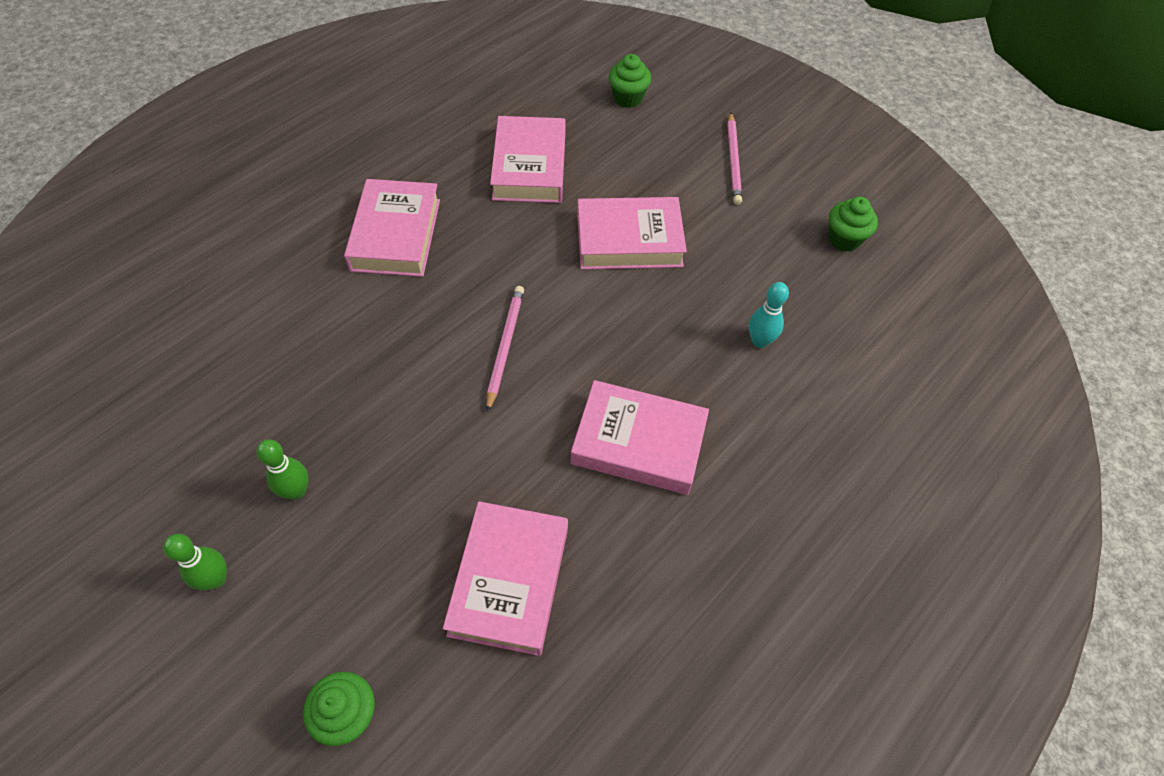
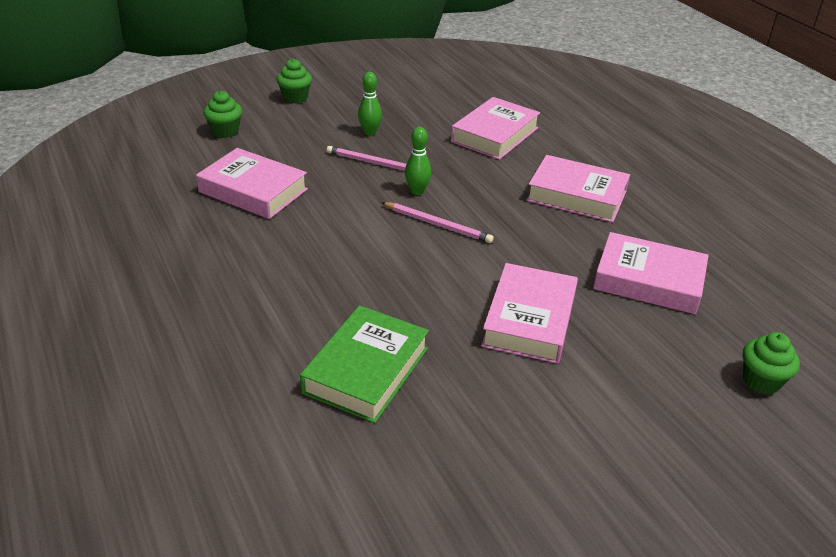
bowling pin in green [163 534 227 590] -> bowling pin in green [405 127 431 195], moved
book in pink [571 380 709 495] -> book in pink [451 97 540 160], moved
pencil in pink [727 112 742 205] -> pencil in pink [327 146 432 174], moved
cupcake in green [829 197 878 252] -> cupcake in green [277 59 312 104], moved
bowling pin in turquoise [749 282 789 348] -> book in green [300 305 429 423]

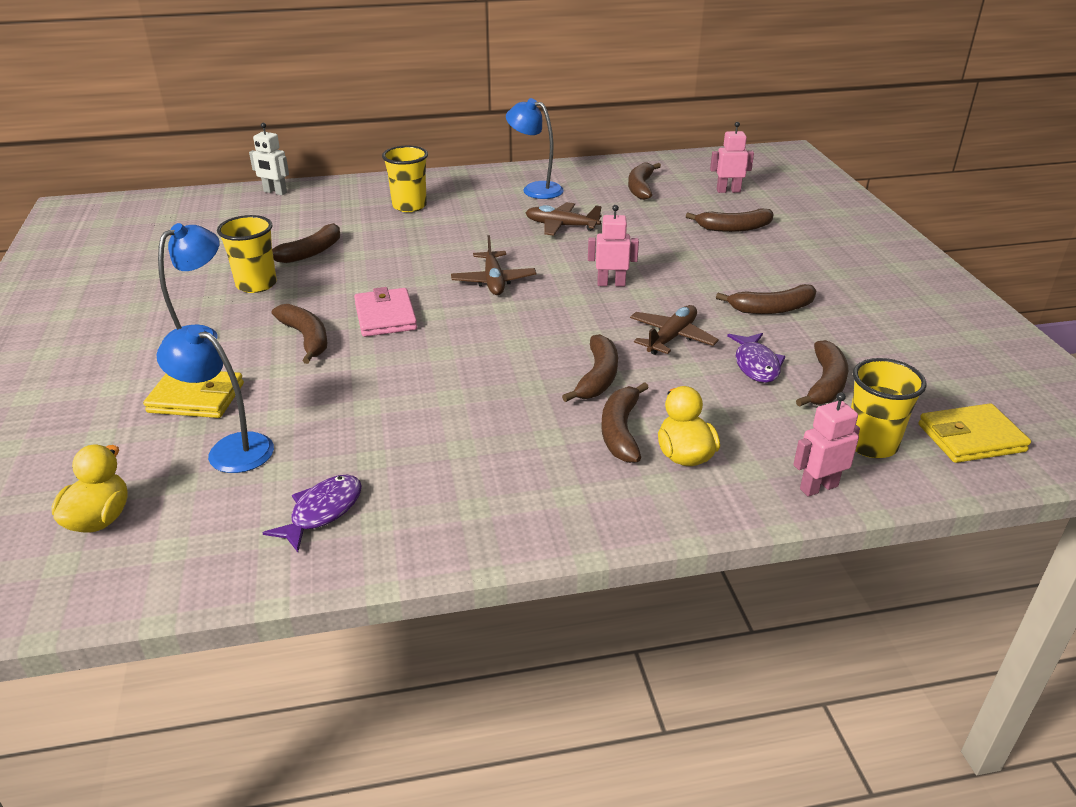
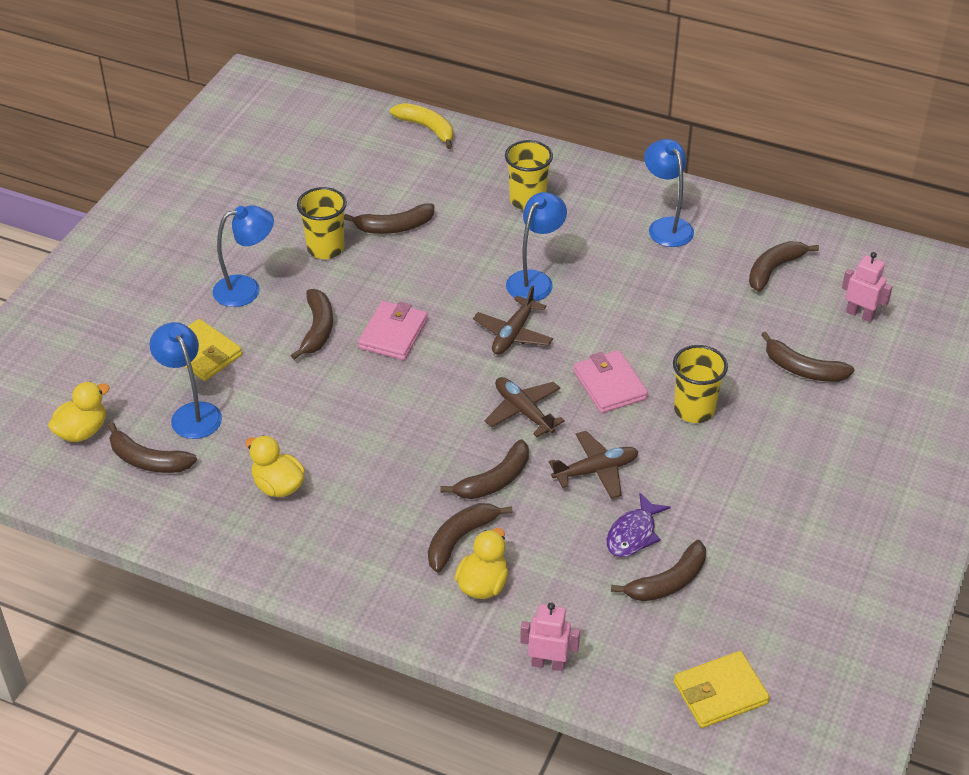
fish in purple [262 475 362 552] -> none
none -> duck in yellow [245 435 305 497]
none -> lamp in blue [506 192 567 301]
plane in brown [526 202 602 236] -> plane in brown [485 377 565 437], moved
banana in brown [716 284 817 314] -> banana in brown [108 422 197 473], moved
cup in yellow [851 358 926 458] -> cup in yellow [673 345 728 423], moved
robot in white [249 123 289 195] -> banana in yellow [390 103 453 149]
robot in pink [588 205 639 287] -> wallet in pink [574 350 648 413]
wallet in yellow [918 403 1031 463] -> wallet in yellow [674 651 770 728], 45 degrees counterclockwise

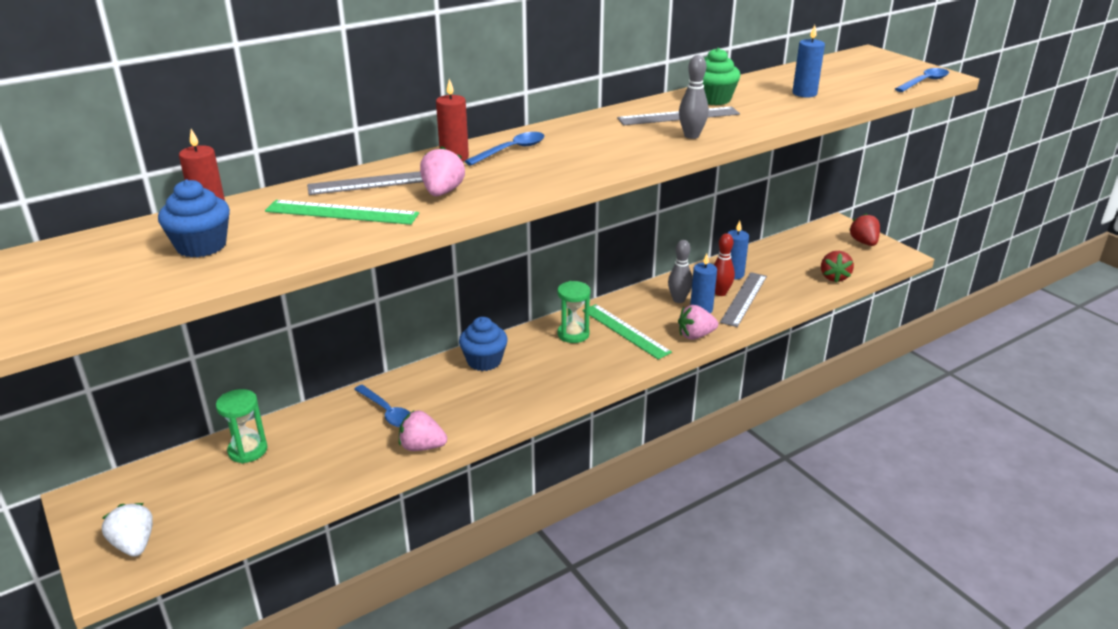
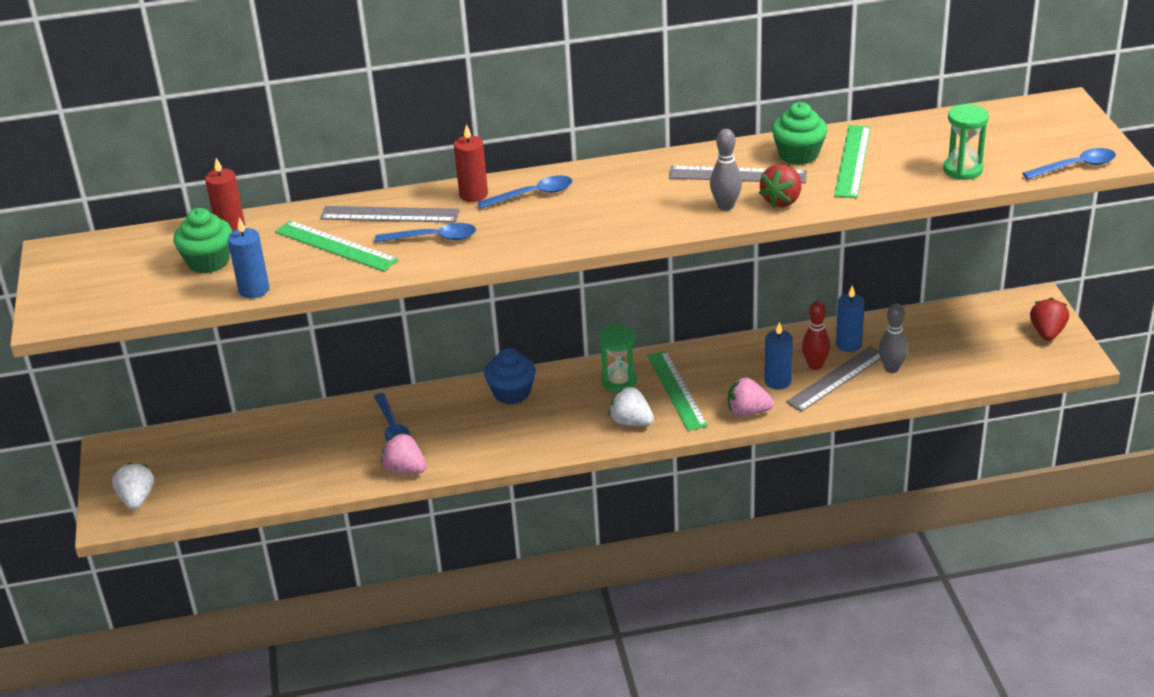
none -> strawberry in white [608 386 654 426]
none -> ruler in green [834 125 871 198]
hourglass in green [216 389 268 463] -> hourglass in green [943 104 989 180], moved
bowling pin in grey [668 240 693 303] -> bowling pin in grey [879 303 908 373], moved
candle in blue [792 25 825 98] -> candle in blue [228 217 269 298], moved
strawberry in red [821 251 854 282] -> strawberry in red [759 164 801 208], moved
strawberry in pink [420 146 465 196] -> spoon in blue [375 223 476 243]
cupcake in blue [158 179 230 258] -> cupcake in green [174 208 232 274]

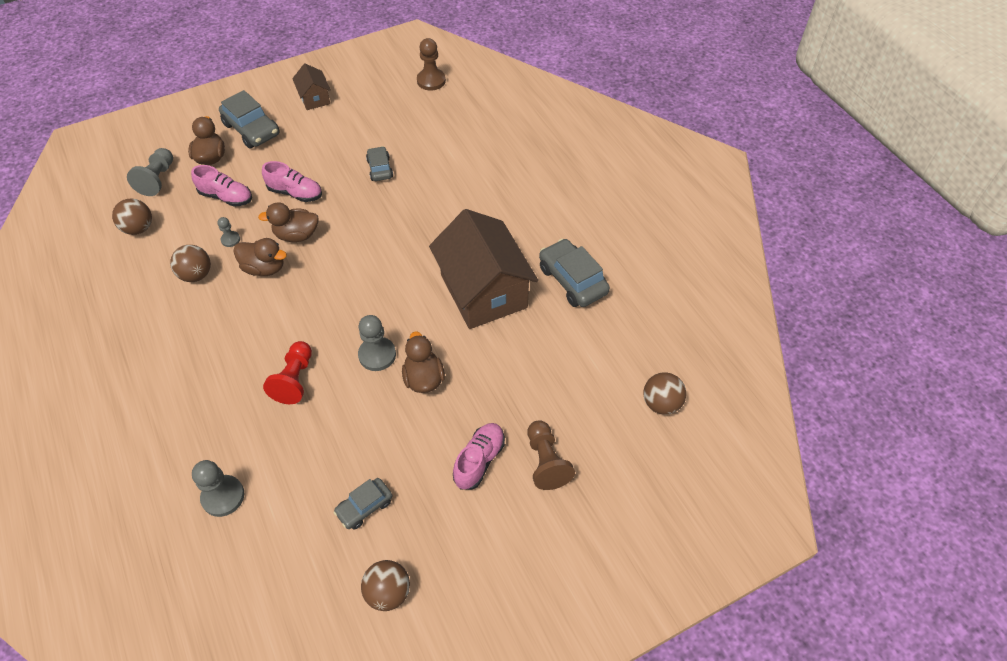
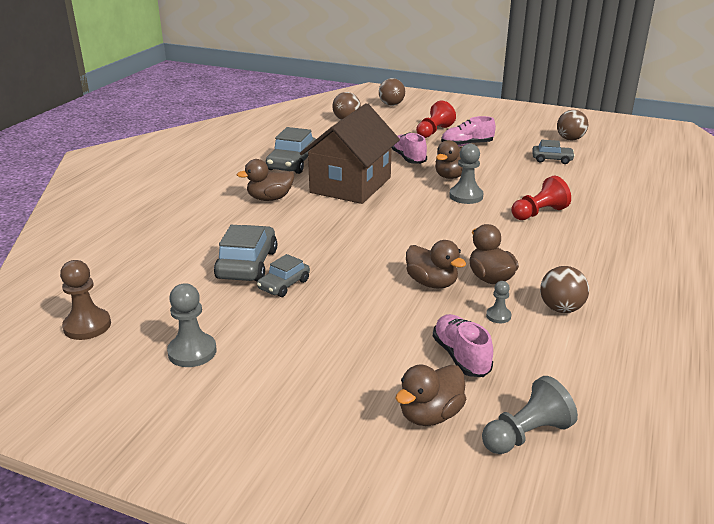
house in brown [292 64 331 110] -> none
none -> duck in brown [237 159 294 201]
ball in brown [112 198 152 235] -> ball in brown [379 78 405 106], moved
pawn in grey [192 460 244 517] -> pawn in grey [167 284 217 367], moved
car in grey [219 90 280 148] -> car in grey [214 225 277 281], moved
shoe in pink [262 161 322 202] -> shoe in pink [392 132 427 164], moved
pawn in brown [528 420 575 490] -> pawn in red [416 101 456 138]

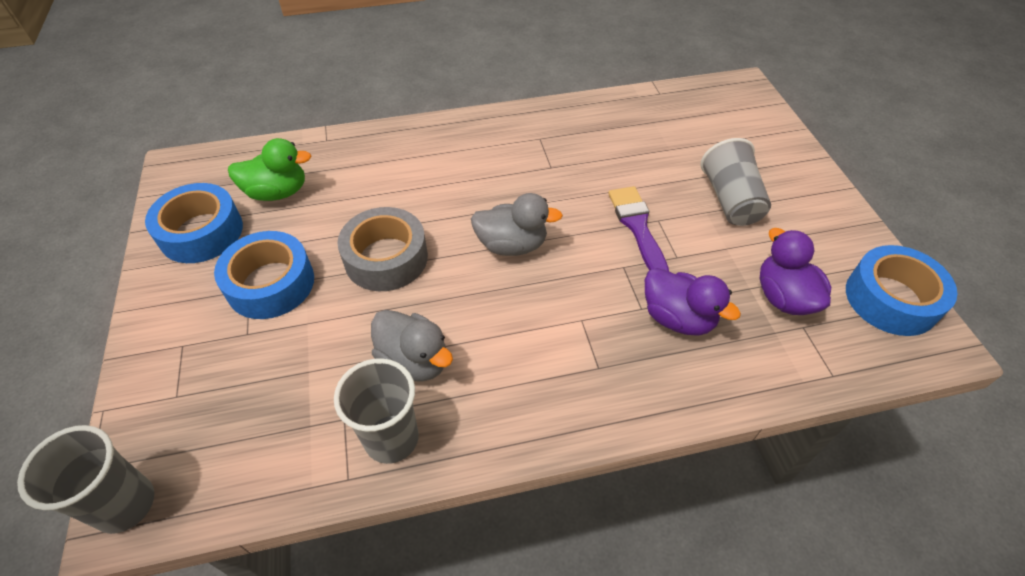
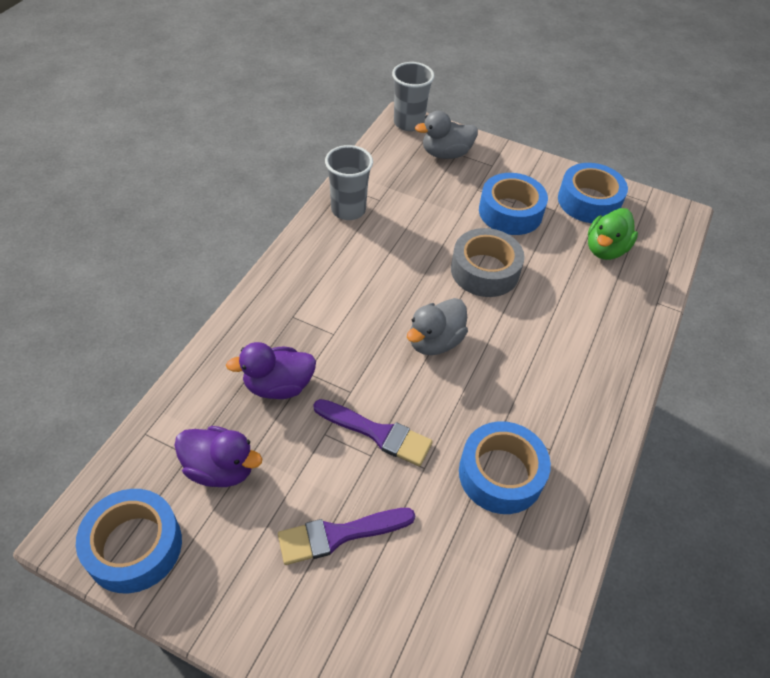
none -> tape in blue [459 421 551 514]
duck in grey [371 310 453 382] -> duck in grey [415 111 478 159], moved
cup in grey [701 138 771 226] -> brush in purple [278 508 415 565]

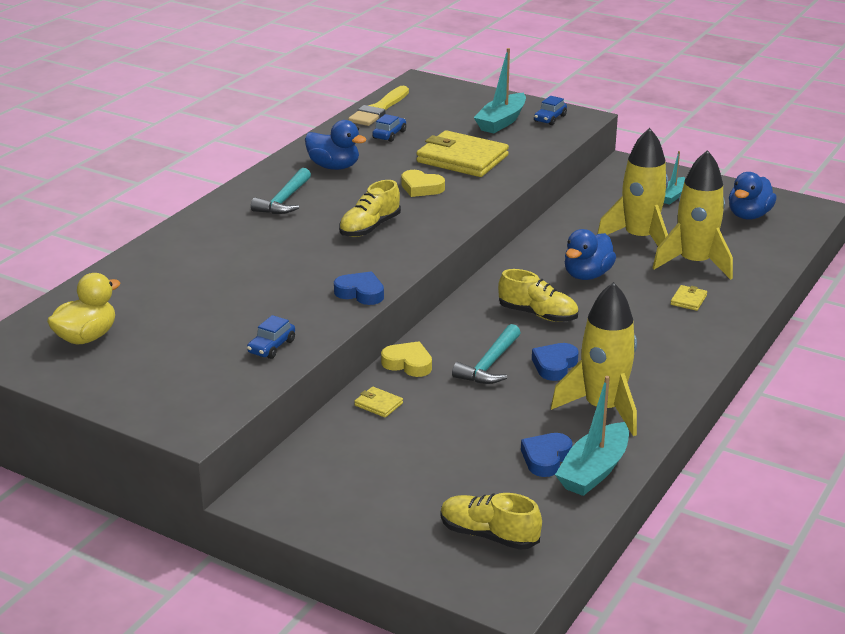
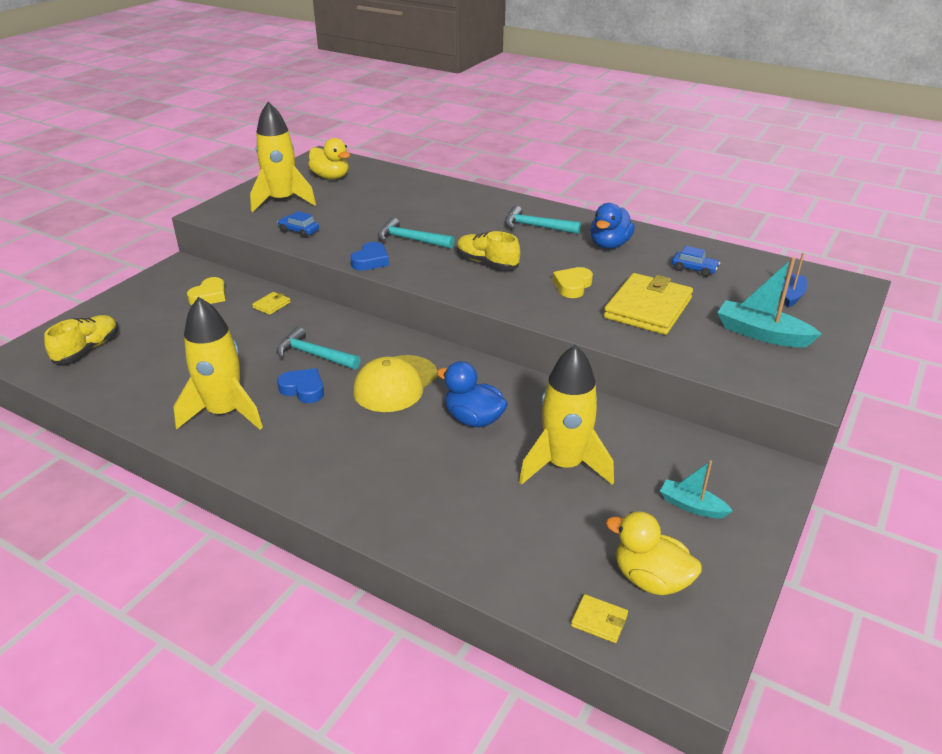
brush in yellow [348 86 409 126] -> none
heart in blue [521 433 572 477] -> none
car in blue [534 96 567 125] -> none
boat in turquoise [555 376 629 496] -> none
none -> hammer in turquoise [378 217 454 249]
none -> boat in blue [782 253 807 307]
heart in yellow [381 341 432 377] -> heart in yellow [187 277 226 305], moved
rocket in yellow [653 150 733 280] -> rocket in yellow [250 102 316 212], moved
wallet in yellow [670 285 707 311] -> wallet in yellow [571 594 628 643], moved
shoe in yellow [498 269 578 322] -> cap in yellow [353 355 438 412]
duck in blue [729 172 777 220] -> duck in yellow [606 511 702 595]

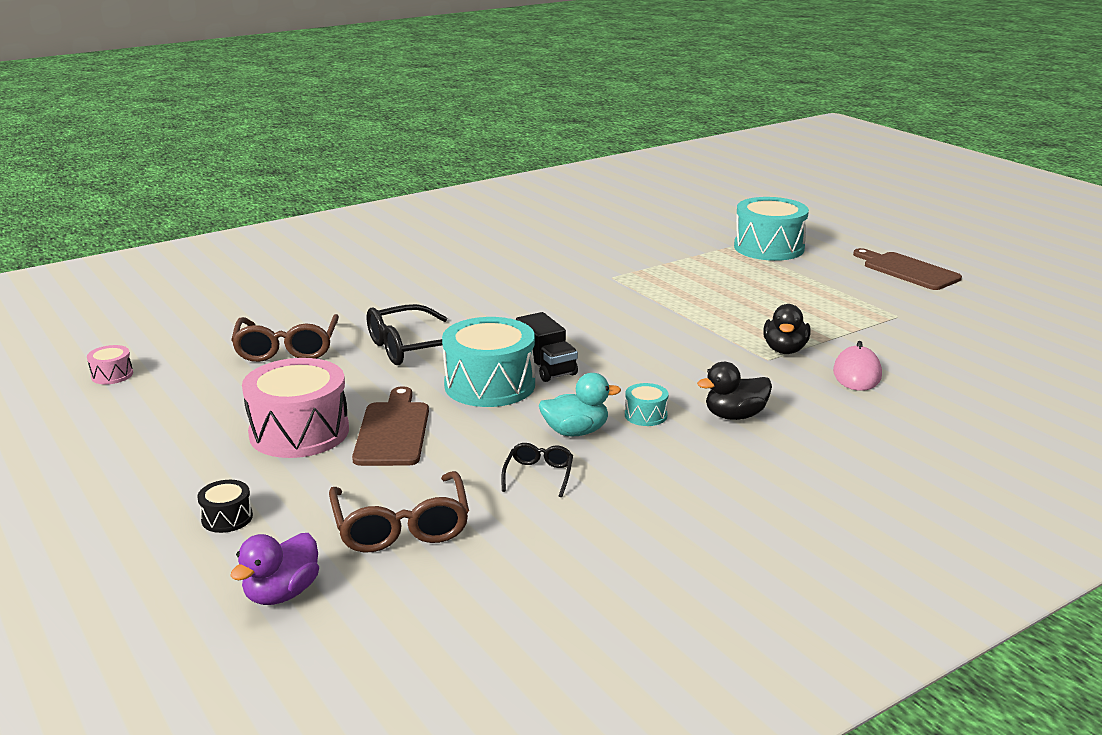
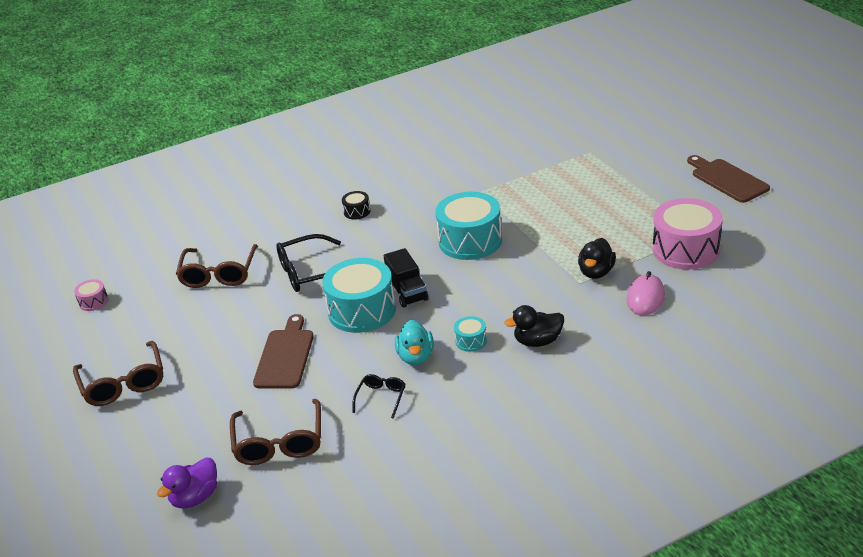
none -> glasses in brown [73 341 163 406]
drum in black [197 480 253 533] -> drum in black [342 191 371 220], moved
drum in pink [242 358 349 458] -> drum in pink [653 198 723 270], moved
drum in turquoise [734 197 809 261] -> drum in turquoise [435 192 502 260], moved
duck in turquoise [539 373 621 436] -> duck in turquoise [395 320 434 365], 90 degrees clockwise

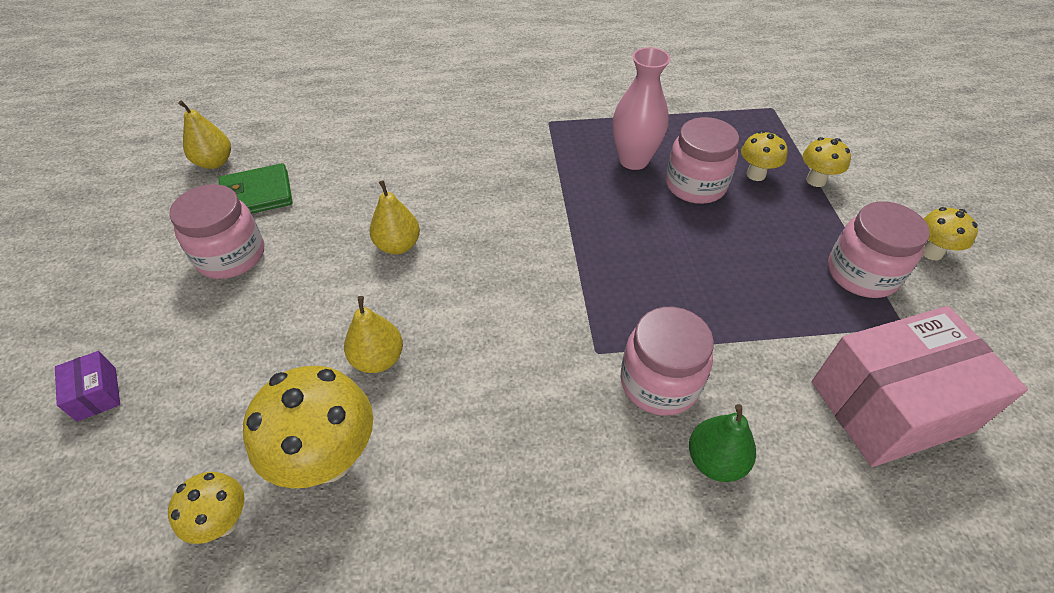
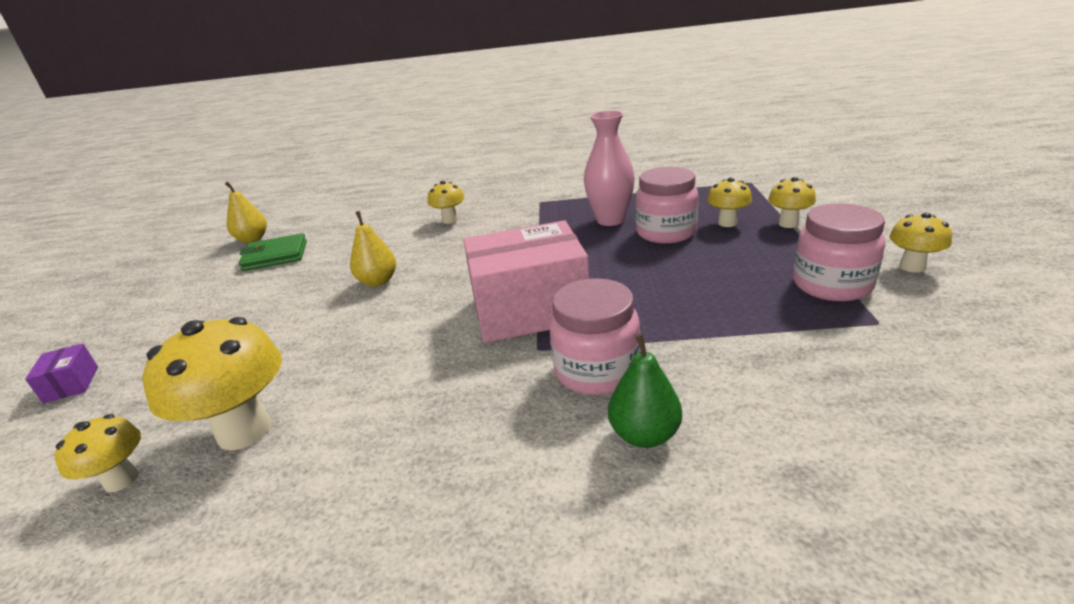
jar in pink [169 184 264 279] -> none
pear in yellow [344 296 403 373] -> none
none -> mushroom in yellow [428 181 465 224]
box in pink [812 306 1028 467] -> box in pink [463 220 590 343], moved

